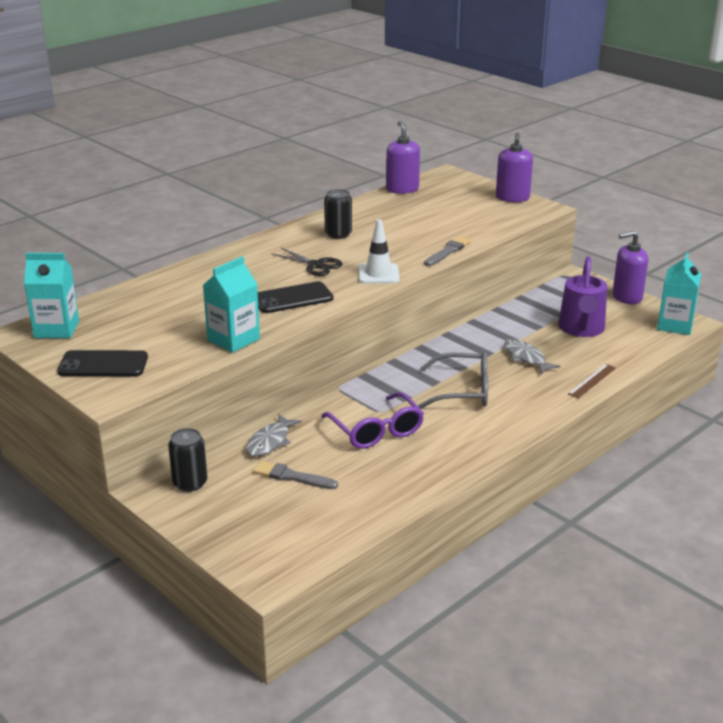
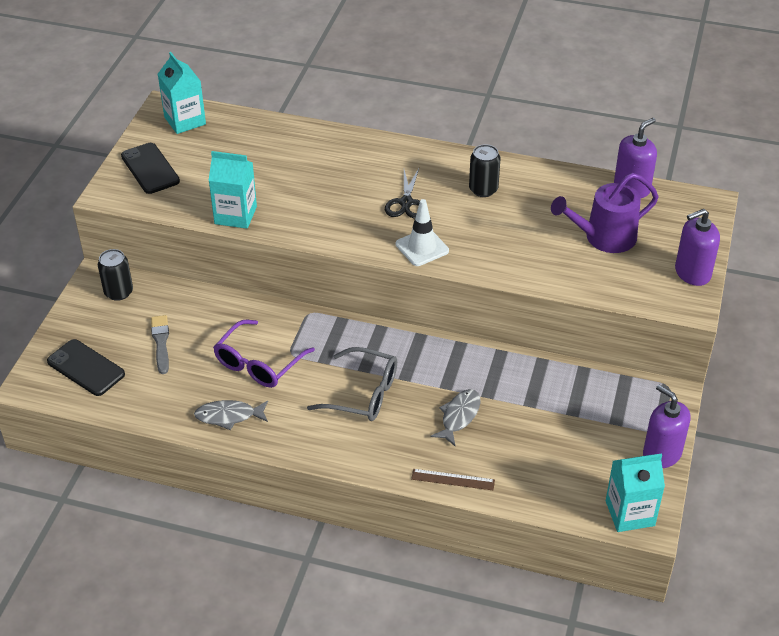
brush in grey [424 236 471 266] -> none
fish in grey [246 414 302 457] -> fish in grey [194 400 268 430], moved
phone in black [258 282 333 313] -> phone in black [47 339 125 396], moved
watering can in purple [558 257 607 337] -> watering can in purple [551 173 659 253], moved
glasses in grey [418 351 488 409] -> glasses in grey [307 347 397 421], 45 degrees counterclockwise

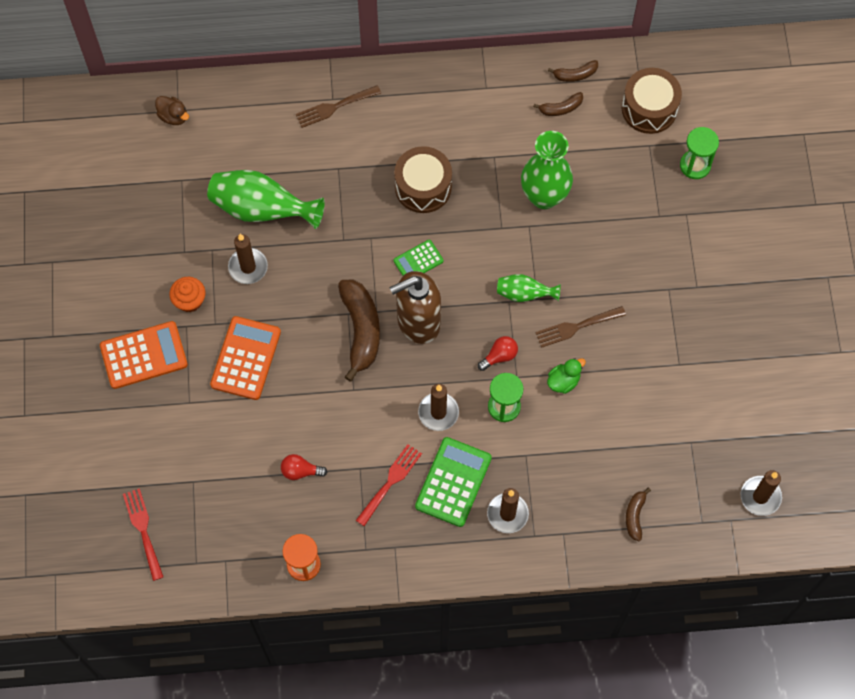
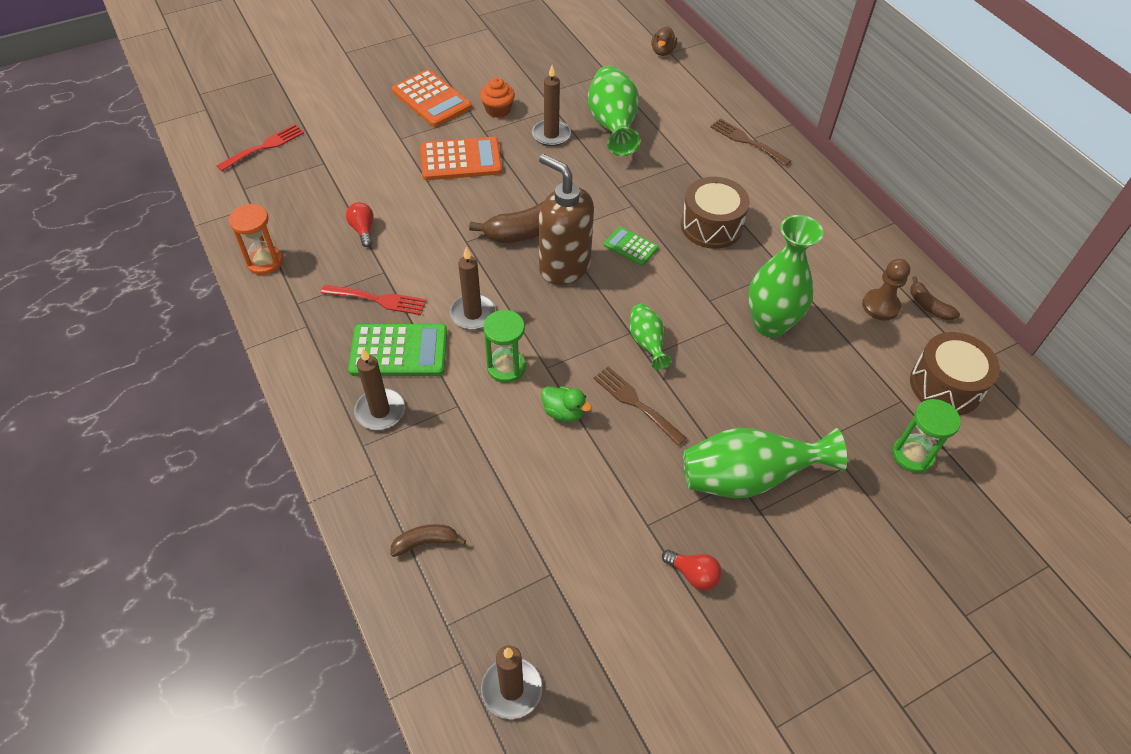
none -> vase in green [683 428 847 498]
light bulb in red [478 336 518 371] -> light bulb in red [662 550 722 591], moved
banana in brown [533 92 583 116] -> pawn in brown [862 259 910 321]

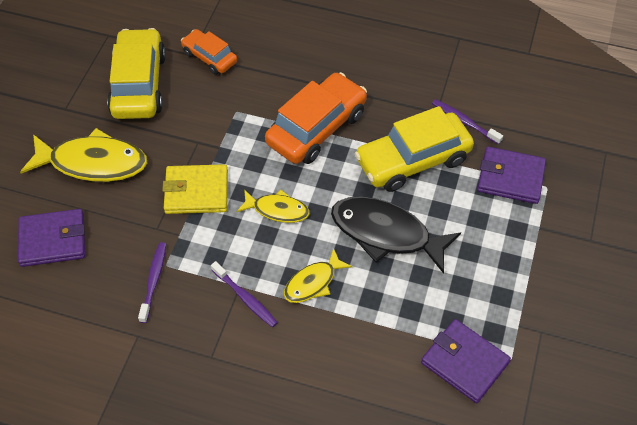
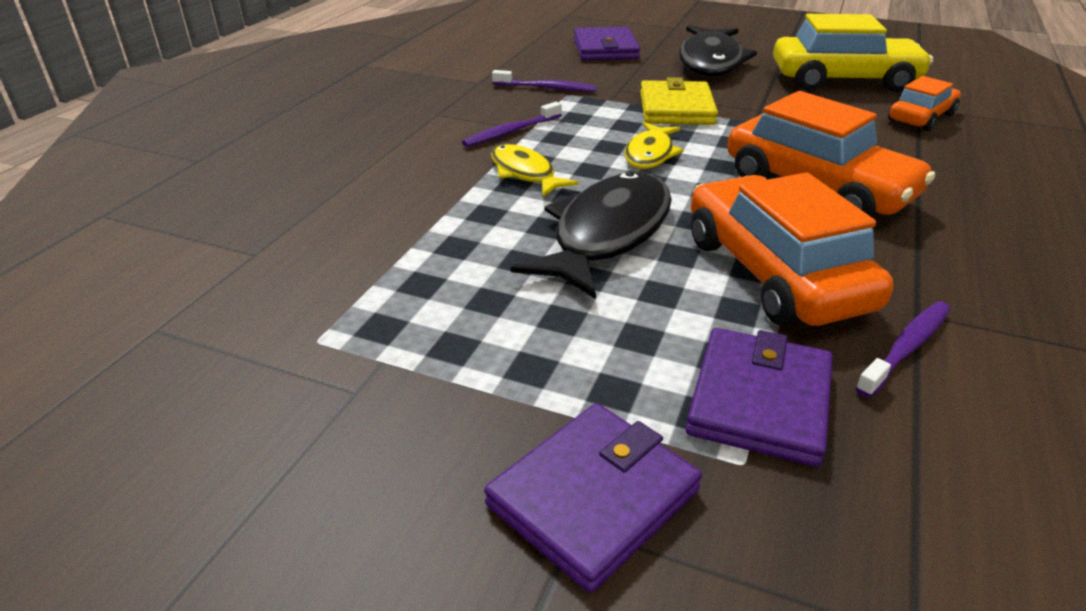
wallet in purple [421 319 511 403] -> wallet in purple [484 403 702 593], moved
fish in yellow [20 128 147 182] -> fish in black [679 25 757 76]
car in yellow [355 106 474 192] -> car in orange [691 172 894 326]

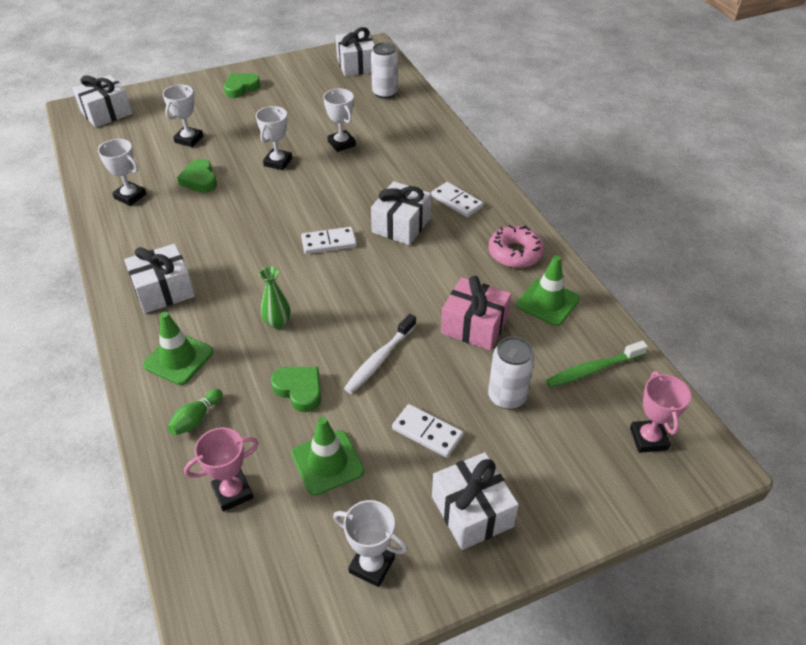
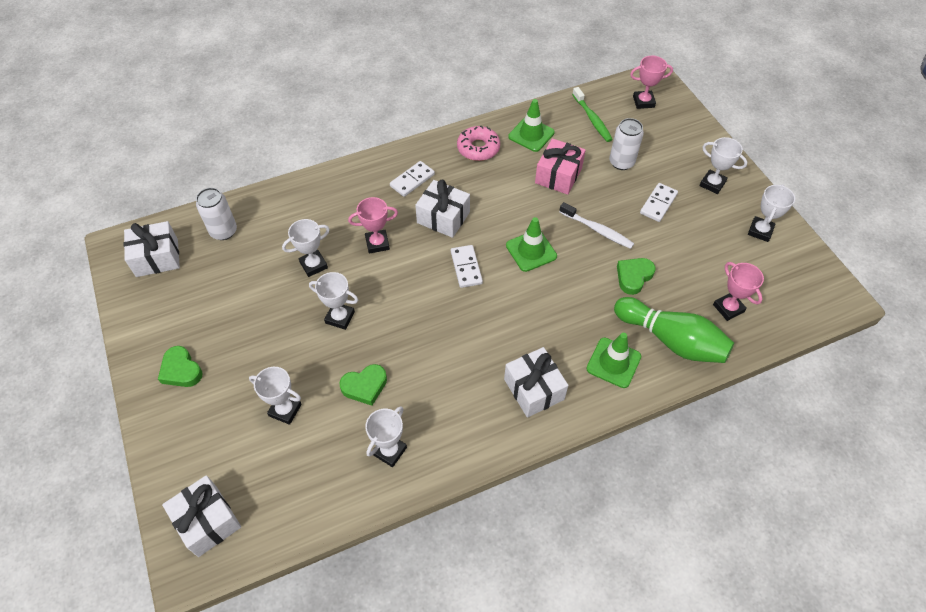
vase in green [259 267 291 329] -> none
none -> trophy in pink [348 197 398 254]
traffic cone in green [292 417 365 496] -> traffic cone in green [506 217 557 272], moved
gift in white [432 452 519 550] -> trophy in white [699 137 747 194]
bowling pin in green [167 389 223 435] -> bowling pin in green [614 297 734 363], x2.31

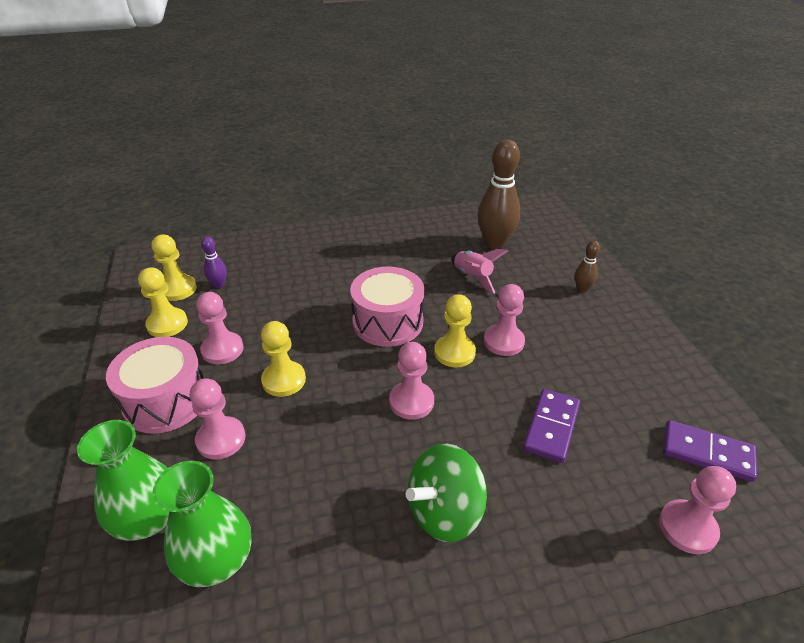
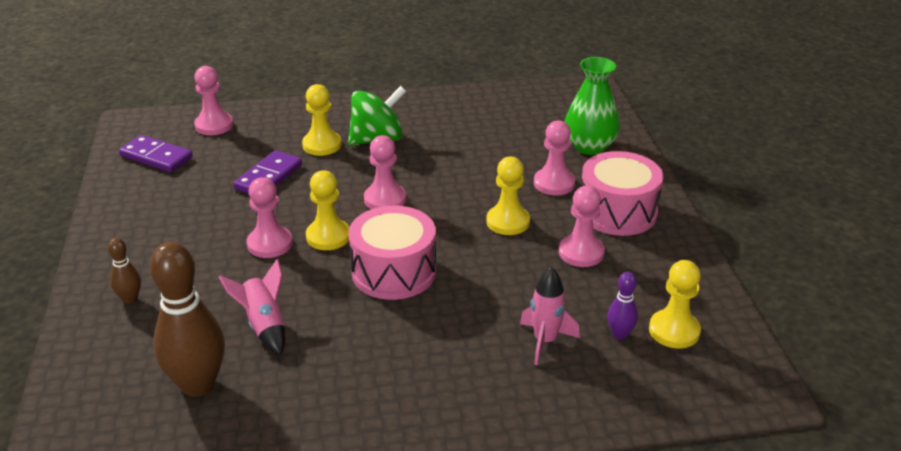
vase in green [152 461 251 587] -> none
none -> rocket in pink [520 267 580 365]
pawn in yellow [138 267 188 337] -> pawn in yellow [302 84 342 156], moved

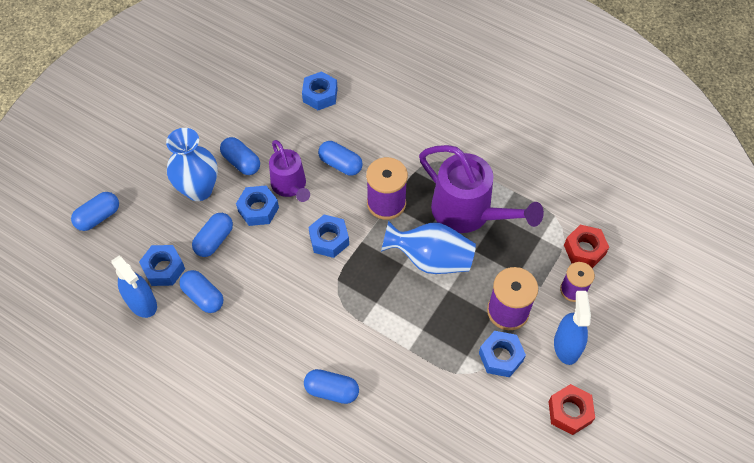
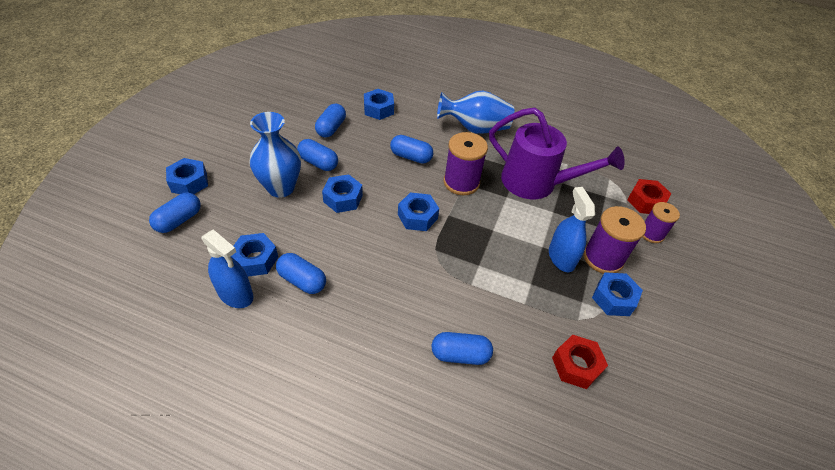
watering can in purple [269 140 310 202] -> none
none -> nut in blue [166 158 208 194]
capsule in blue [192 213 233 257] -> capsule in blue [315 103 346 138], moved
vase in blue [381 221 476 274] -> vase in blue [437 91 514 134], moved
nut in red [548 384 595 435] -> nut in red [552 335 608 389], moved
spray bottle in blue [554 291 591 365] -> spray bottle in blue [549 187 595 272], moved

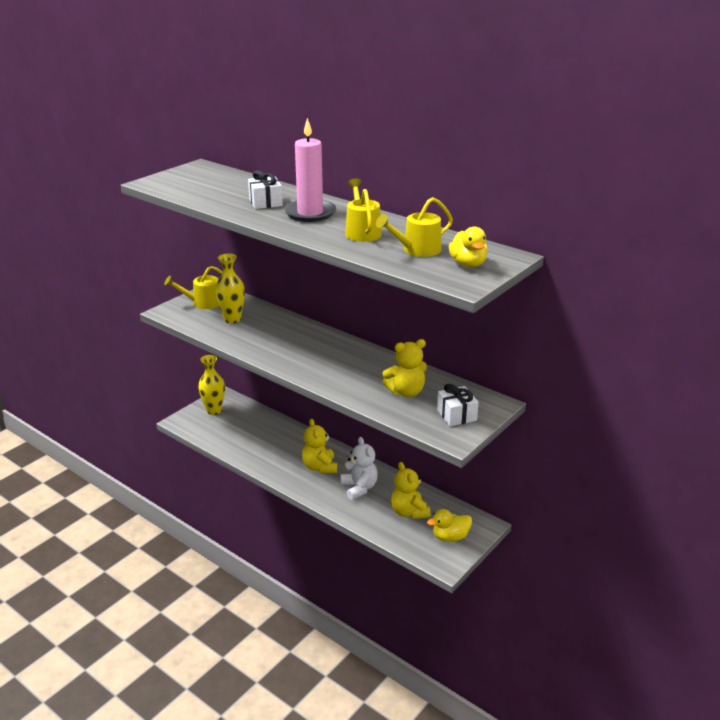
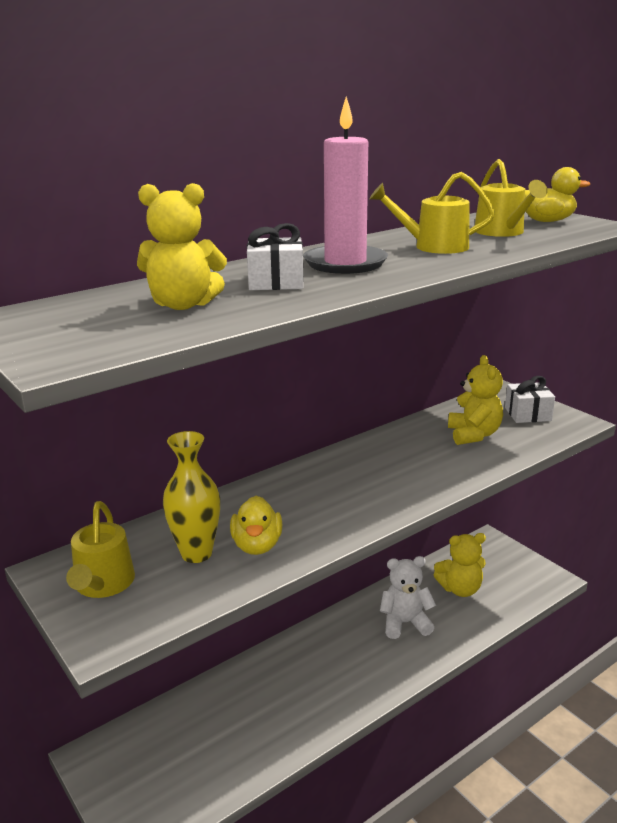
vase in yellow [198 355 225 415] -> none
teddy bear in yellow [302 419 337 473] -> teddy bear in yellow [137 183 227 310], moved
duck in yellow [427 509 472 542] -> duck in yellow [230 496 283 555], moved

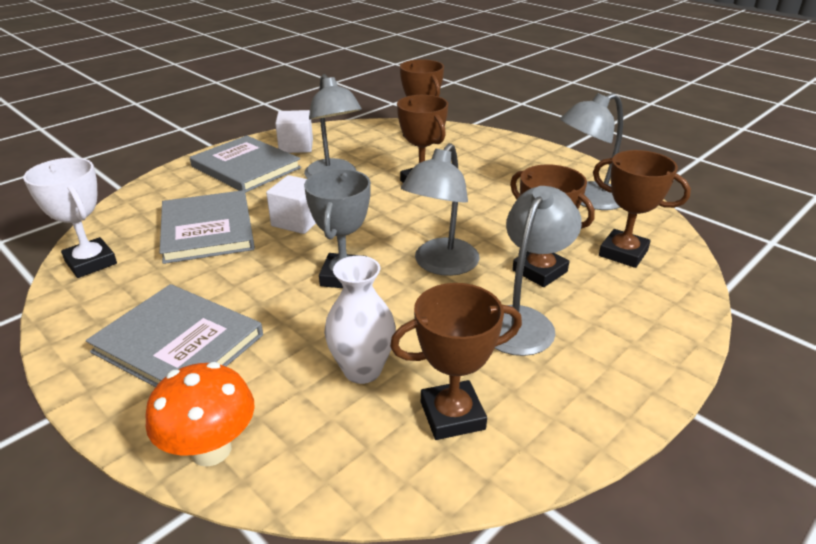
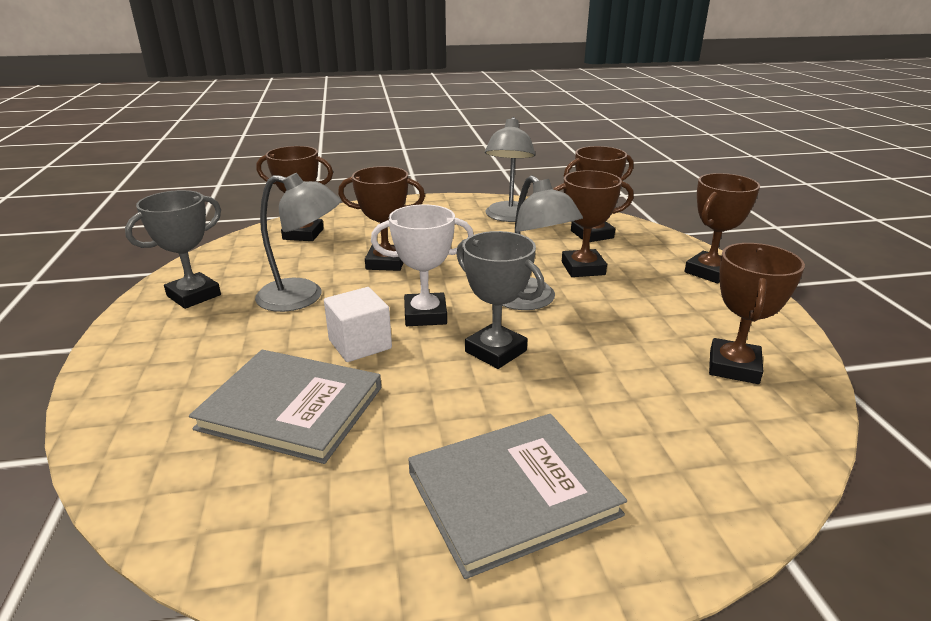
mushroom in orange [145 362 255 467] -> none
book in grey [190 136 301 193] -> none
vase in white [324 256 396 384] -> none
lamp in grey [494 186 582 356] -> none
none -> trophy in brown [684 173 760 284]
trophy in white [23 158 117 278] -> trophy in white [371 204 474 326], moved
cube in white [275 110 313 153] -> trophy in grey [125 190 221 309]

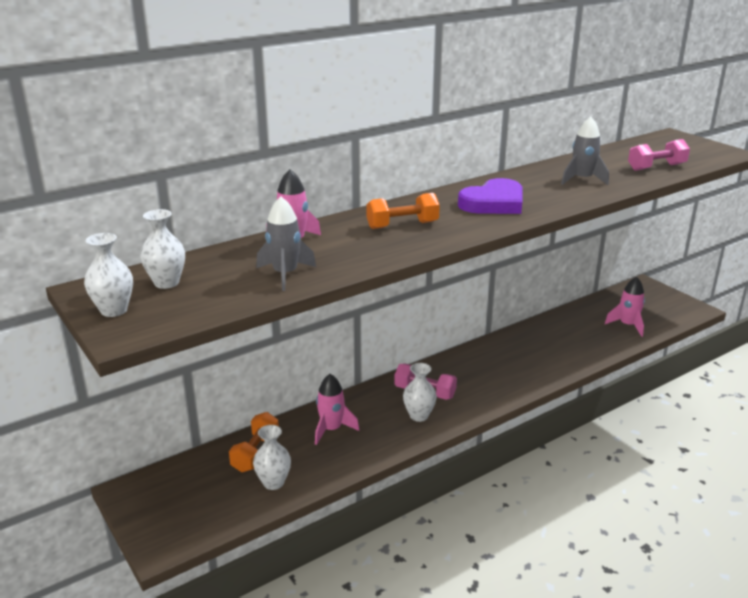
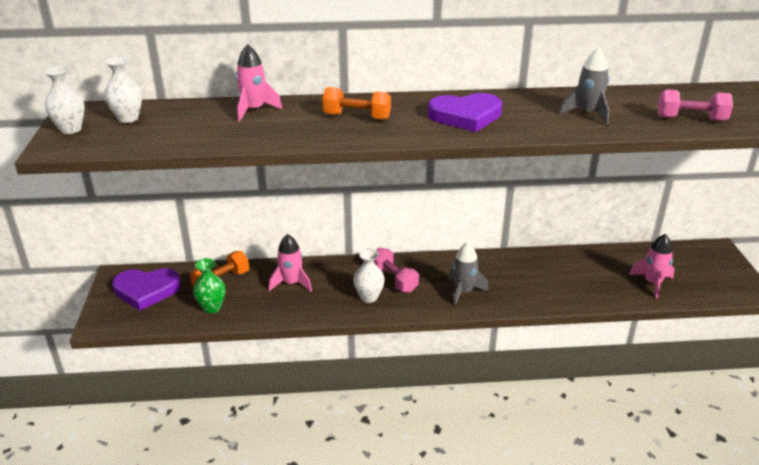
none -> heart in purple [112 268 181 311]
rocket in grey [256 196 316 291] -> rocket in grey [448 242 489 306], moved
vase in white [253 425 291 490] -> vase in green [193 258 226 313]

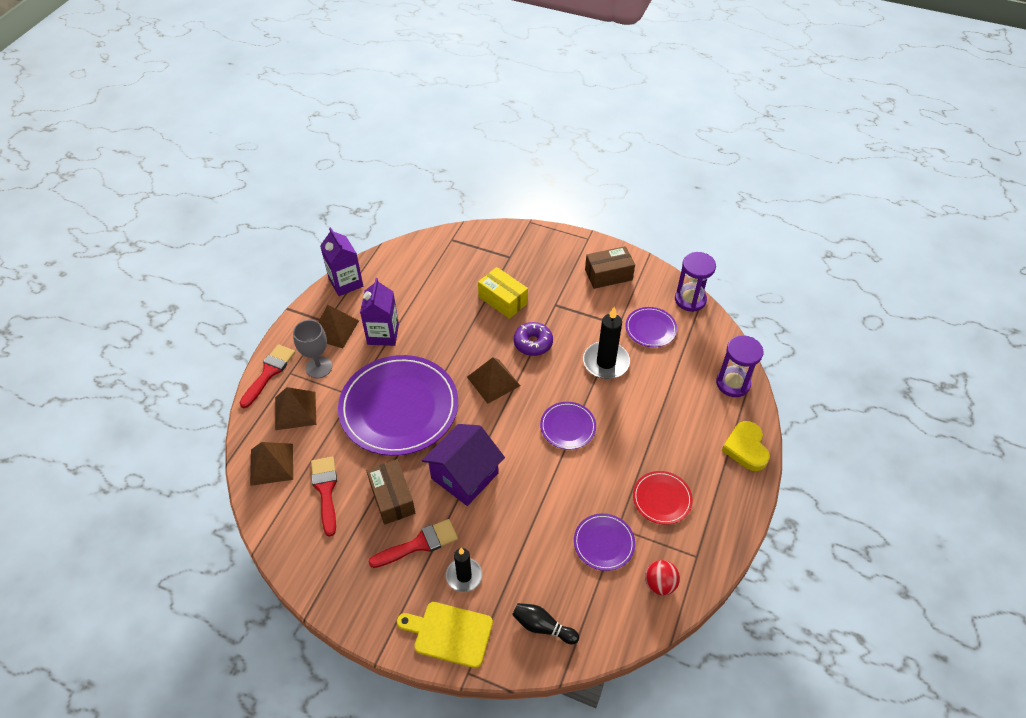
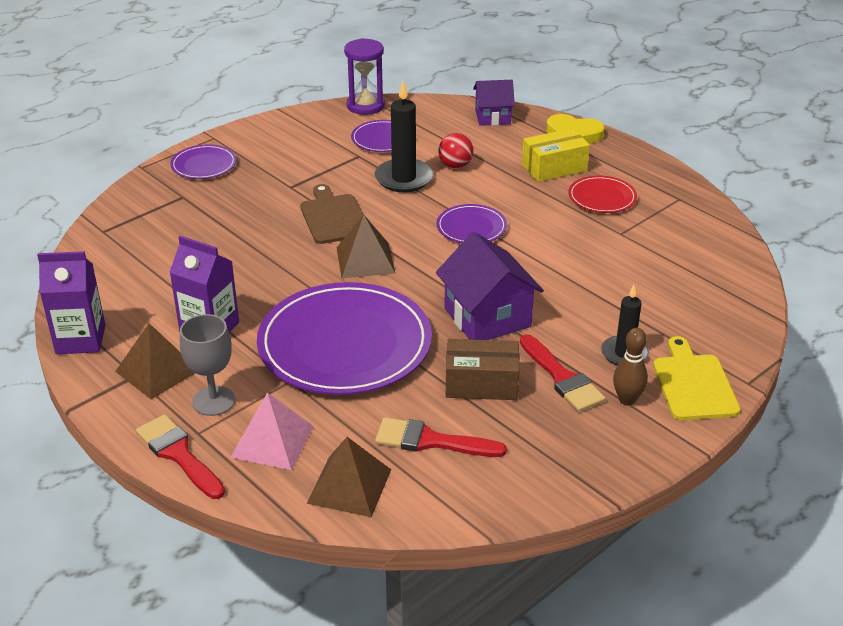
bowling pin in black [512 603 579 644] -> none
box in brown [585 246 635 289] -> none
none -> bowling pin in brown [613 328 648 406]
box in yellow [478 267 528 319] -> box in yellow [522 128 590 182], moved
plate in purple [574 513 635 571] -> plate in purple [170 144 237 179], moved
ball in red [645 560 680 595] -> ball in red [438 133 474 169], moved
donut in purple [514 322 553 356] -> cutting board in brown [300 184 363 244]
hourglass in purple [716 335 763 397] -> house in purple [473 80 515 126]
pyramid in brown [275 387 316 430] -> pyramid in pink [230 393 314 470]
brush in red [369 519 458 568] -> brush in red [520 334 605 412], 150 degrees clockwise
cutting board in yellow [397 602 493 668] -> cutting board in yellow [653 336 740 420], 135 degrees clockwise

